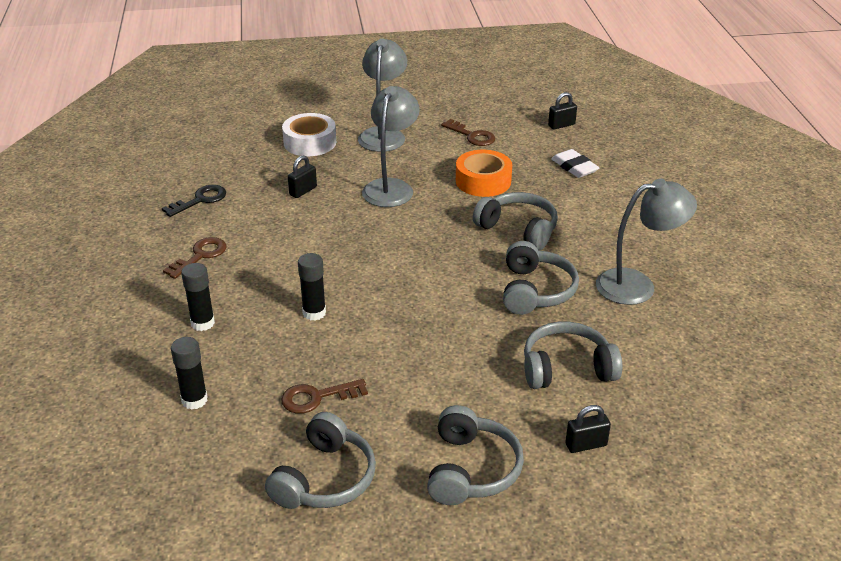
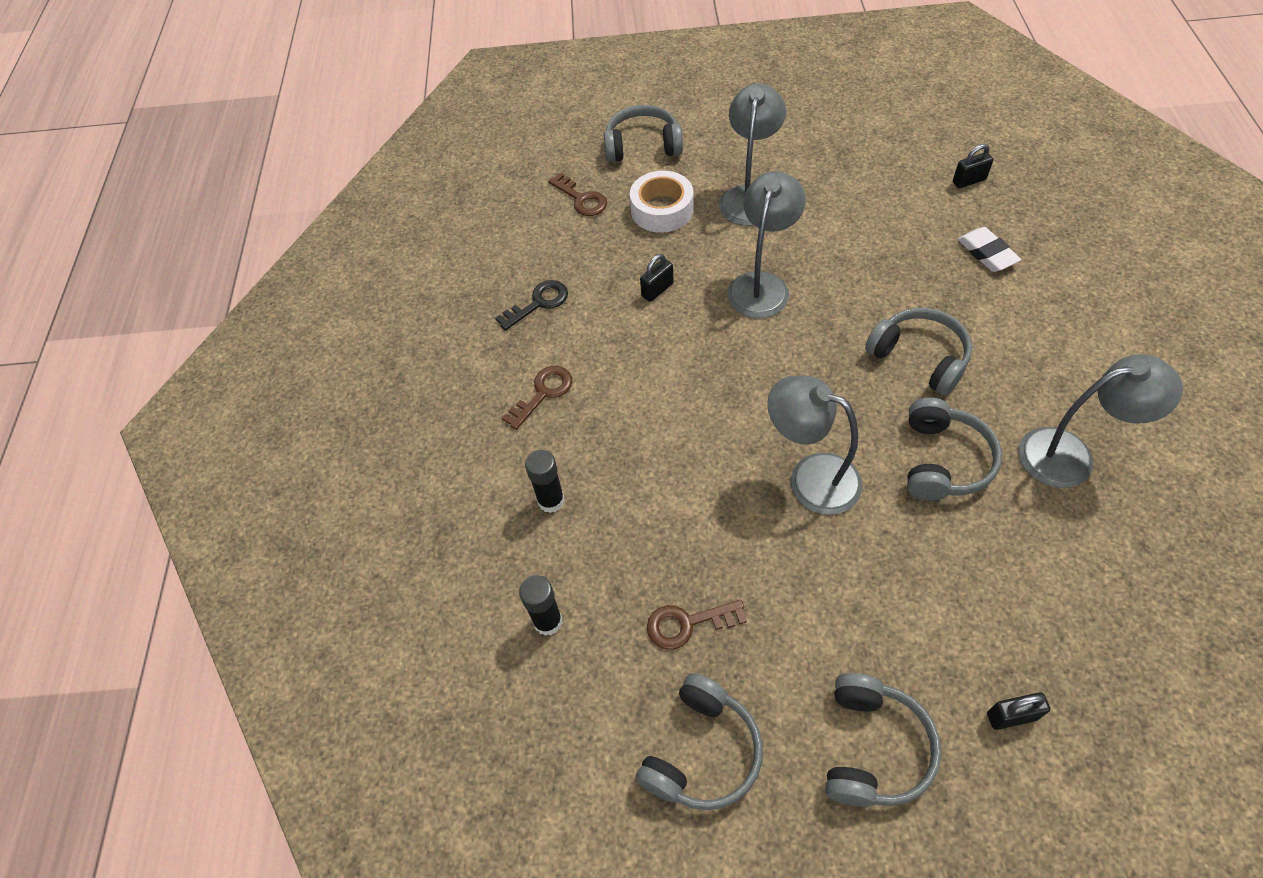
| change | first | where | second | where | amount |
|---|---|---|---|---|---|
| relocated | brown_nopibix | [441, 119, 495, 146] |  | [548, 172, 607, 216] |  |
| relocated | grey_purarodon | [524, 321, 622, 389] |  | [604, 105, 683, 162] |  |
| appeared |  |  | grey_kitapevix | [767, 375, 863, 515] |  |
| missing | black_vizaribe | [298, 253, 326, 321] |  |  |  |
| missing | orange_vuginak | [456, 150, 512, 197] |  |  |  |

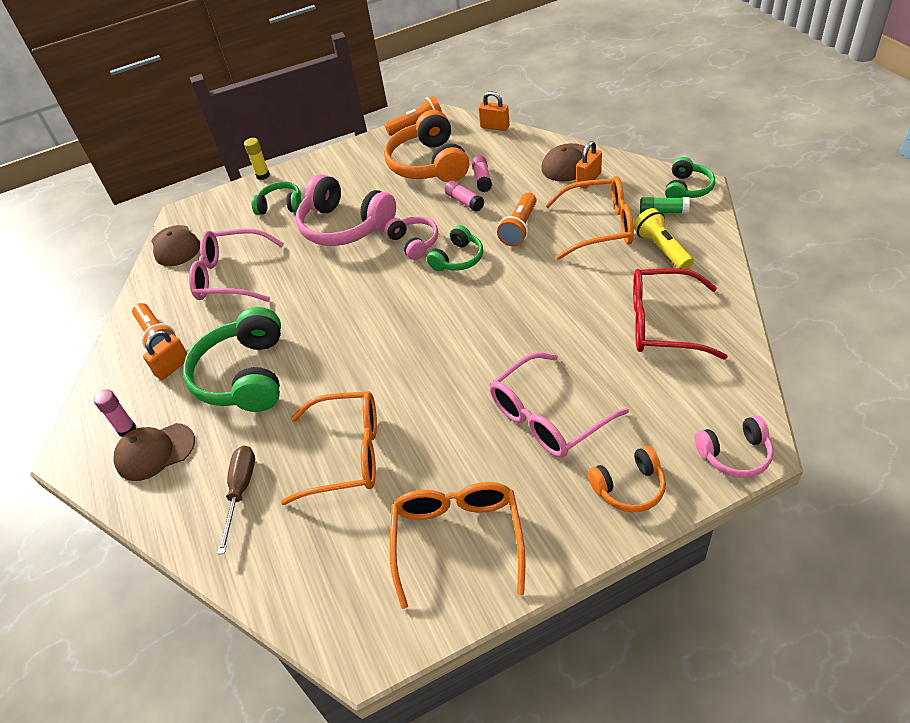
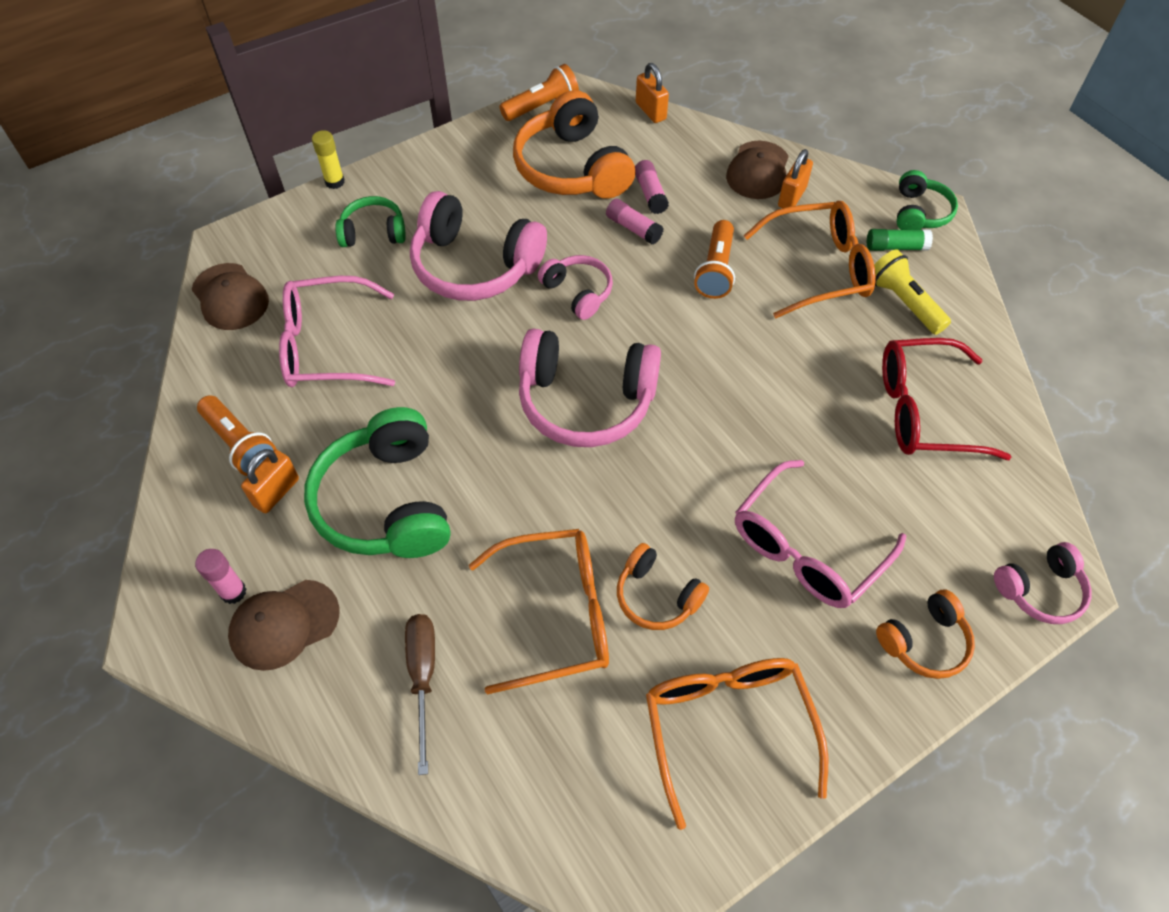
| change | first | where | second | where | amount |
|---|---|---|---|---|---|
| appeared |  |  | pink_purarodon | [519, 328, 661, 447] |  |
| appeared |  |  | orange_purarodon | [617, 543, 709, 630] |  |
| spun | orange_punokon | [478, 91, 510, 131] |  | [636, 63, 669, 123] | 45 degrees clockwise |
| missing | green_purarodon | [427, 225, 483, 271] |  |  |  |

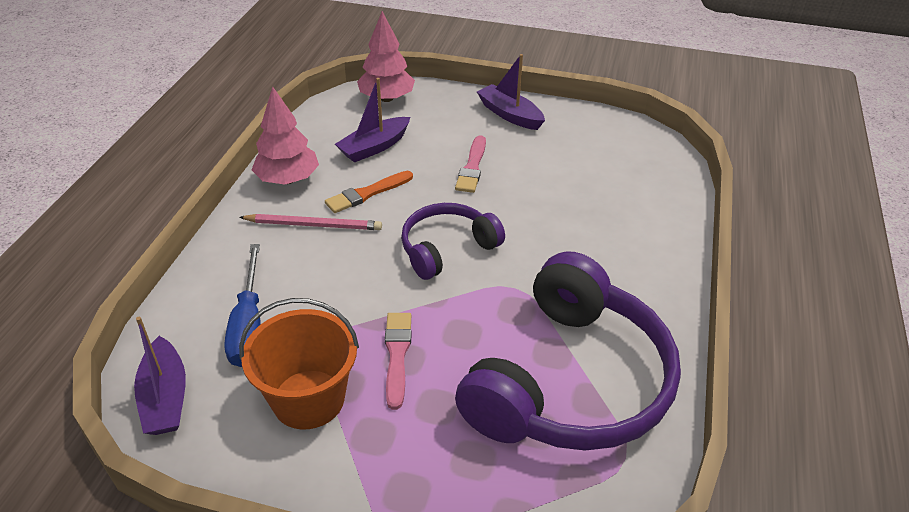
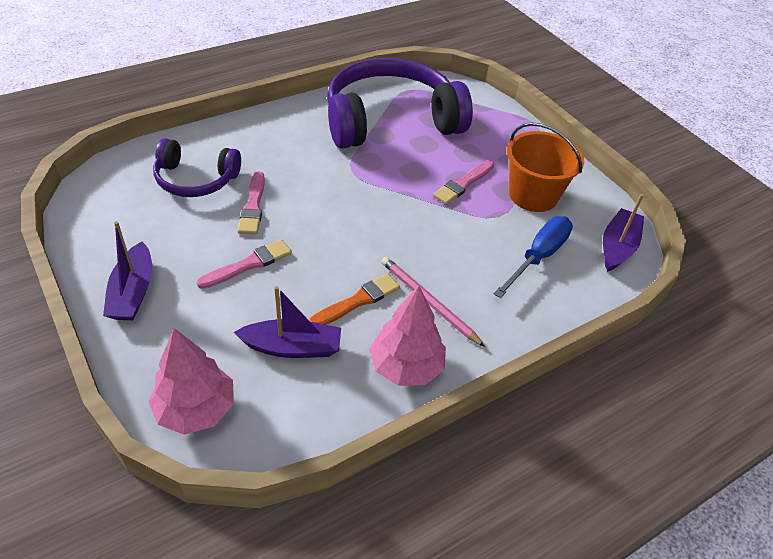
| change | first | where | second | where | amount |
|---|---|---|---|---|---|
| relocated | purple_purarodon | [401, 203, 505, 280] |  | [153, 138, 241, 197] |  |
| appeared |  |  | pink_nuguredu | [238, 172, 265, 234] |  |
| spun | orange_nuguredu | [325, 171, 413, 213] |  | [309, 274, 400, 325] | 45 degrees counterclockwise |

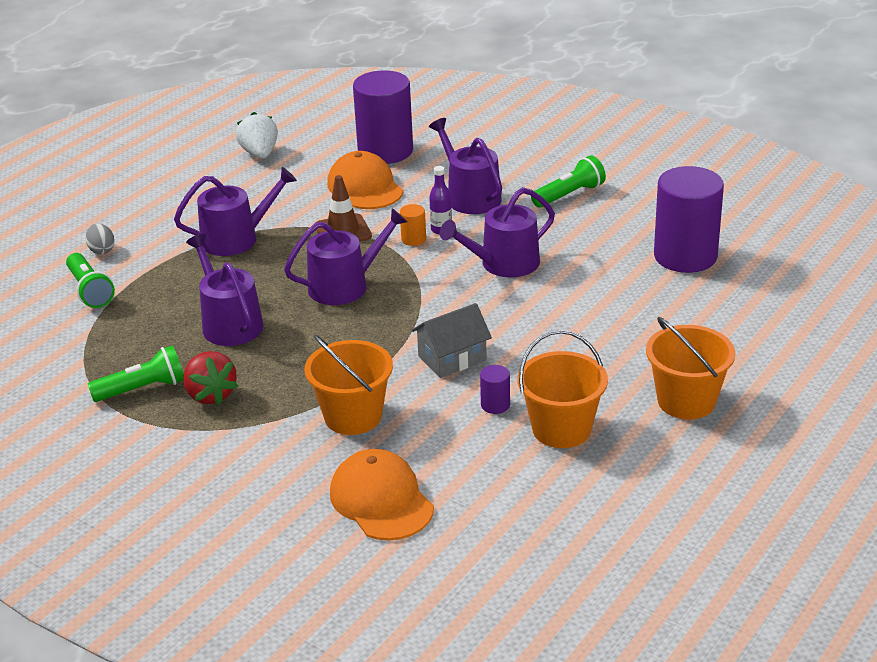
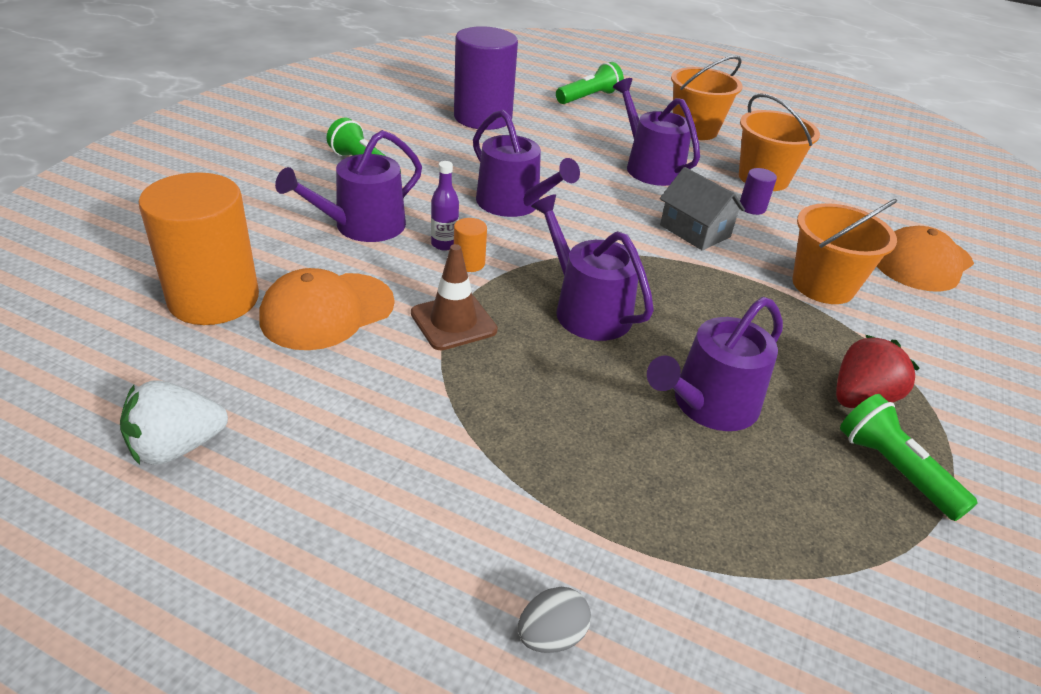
| change | first | where | second | where | amount |
|---|---|---|---|---|---|
| colour | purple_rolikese | [353, 70, 413, 164] | orange_rolikese | [139, 173, 259, 325] |  |
| relocated | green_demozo | [66, 253, 115, 308] |  | [556, 62, 624, 104] |  |
| relocated | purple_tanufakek | [174, 167, 297, 256] |  | [613, 78, 700, 186] |  |

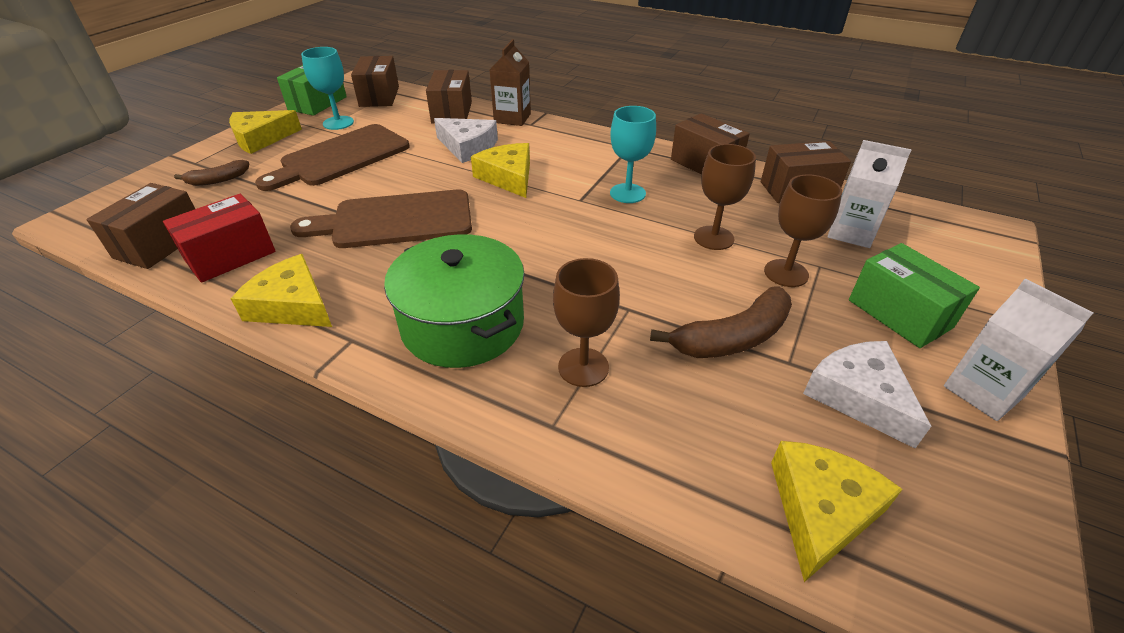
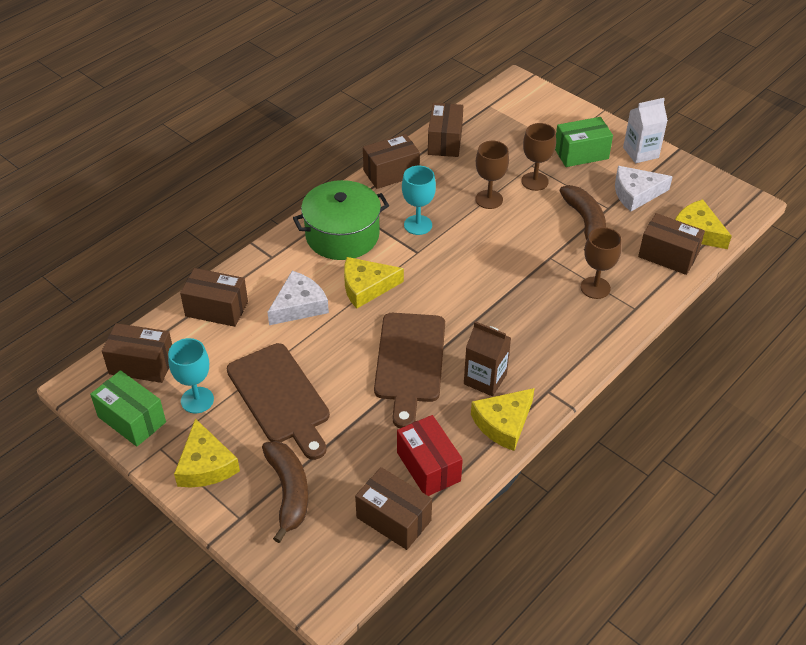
| change | first | where | second | where | amount |
|---|---|---|---|---|---|
| size | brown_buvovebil | [174, 160, 249, 186] |  | [262, 441, 308, 543] | x1.70 |
| relocated | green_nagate | [384, 234, 525, 368] |  | [293, 180, 389, 260] |  |
| relocated | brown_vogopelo | [490, 39, 531, 126] |  | [464, 321, 511, 396] |  |
| appeared |  |  | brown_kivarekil | [638, 213, 705, 275] |  |
| missing | white_vogopelo | [828, 140, 912, 248] |  |  |  |

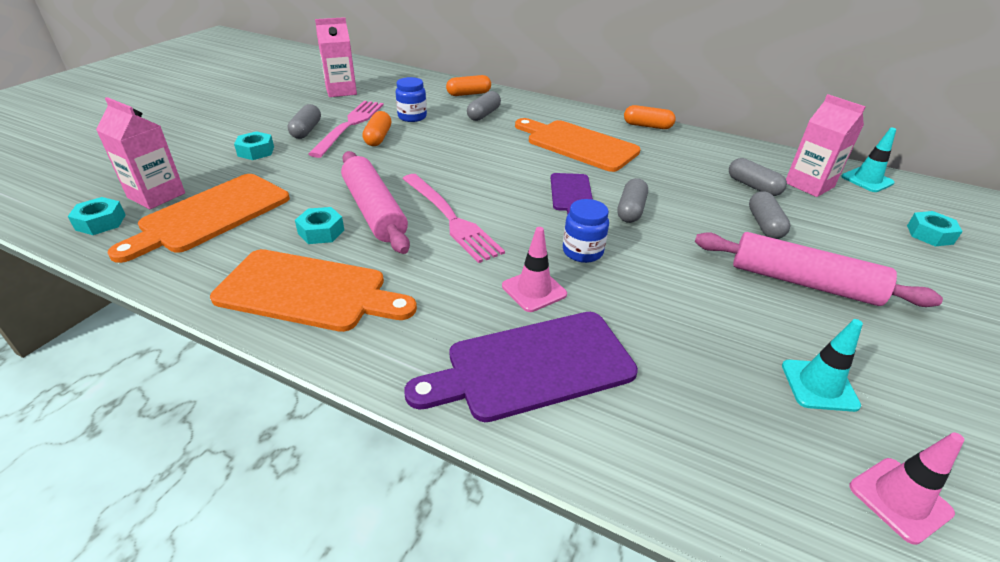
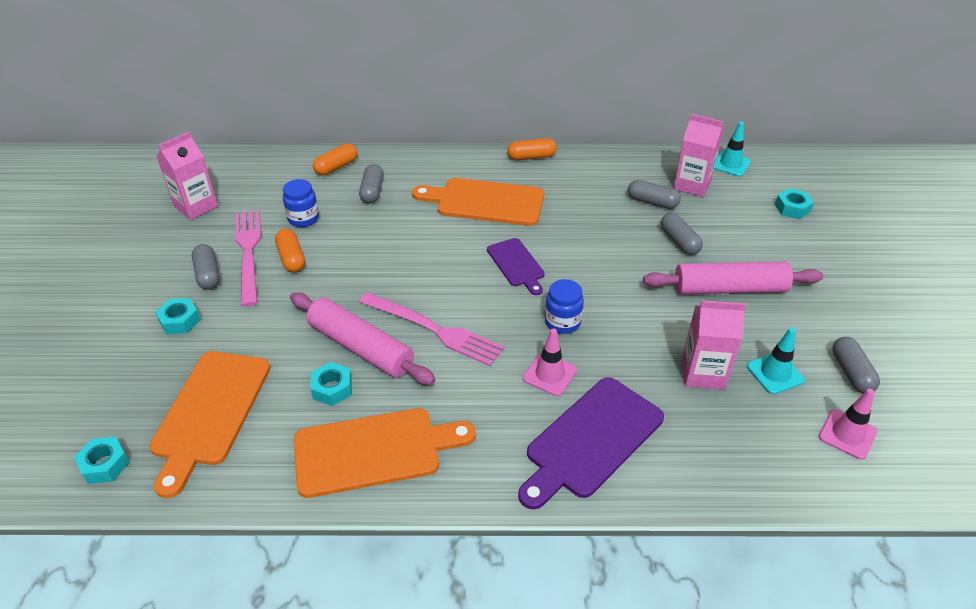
| change | first | where | second | where | amount |
|---|---|---|---|---|---|
| relocated | pink_vogopelo | [96, 97, 185, 209] |  | [682, 300, 746, 390] |  |
| relocated | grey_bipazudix | [617, 178, 648, 223] |  | [832, 337, 880, 393] |  |

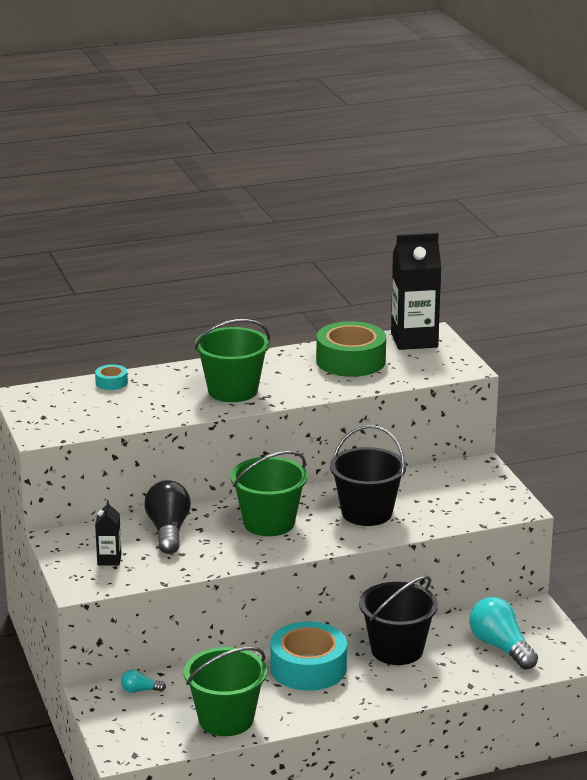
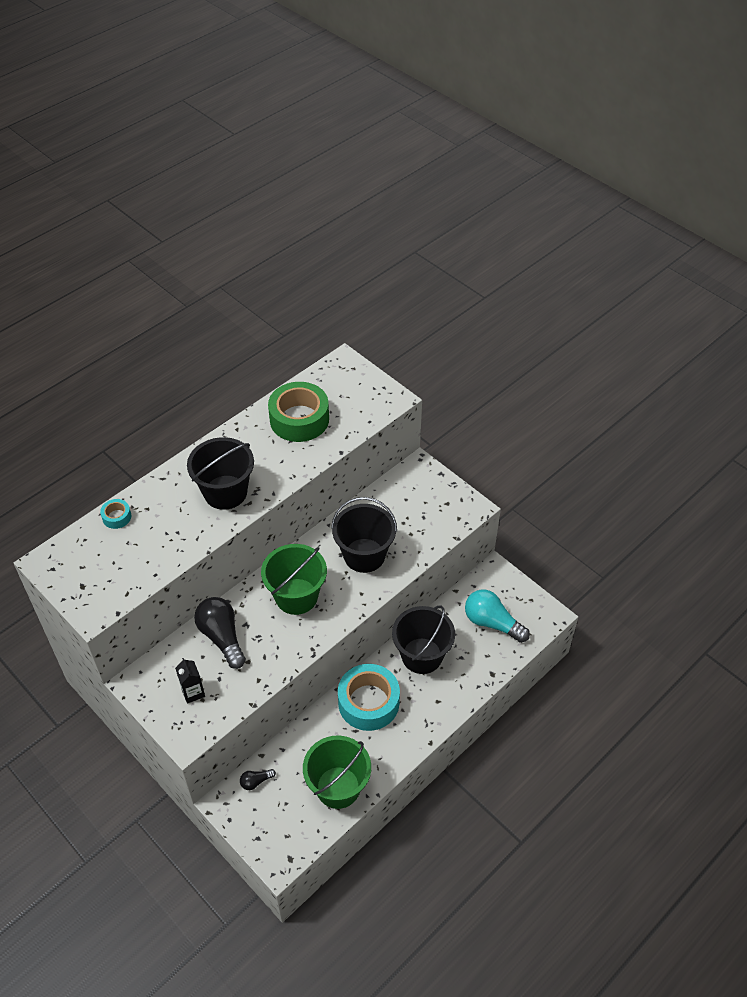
| change | first | where | second | where | amount |
|---|---|---|---|---|---|
| colour | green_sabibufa | [194, 319, 270, 402] | black_sabibufa | [187, 437, 254, 510] |  |
| colour | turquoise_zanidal | [121, 670, 166, 693] | black_zanidal | [240, 769, 276, 790] |  |
| missing | black_vogopelo | [391, 233, 441, 350] |  |  |  |

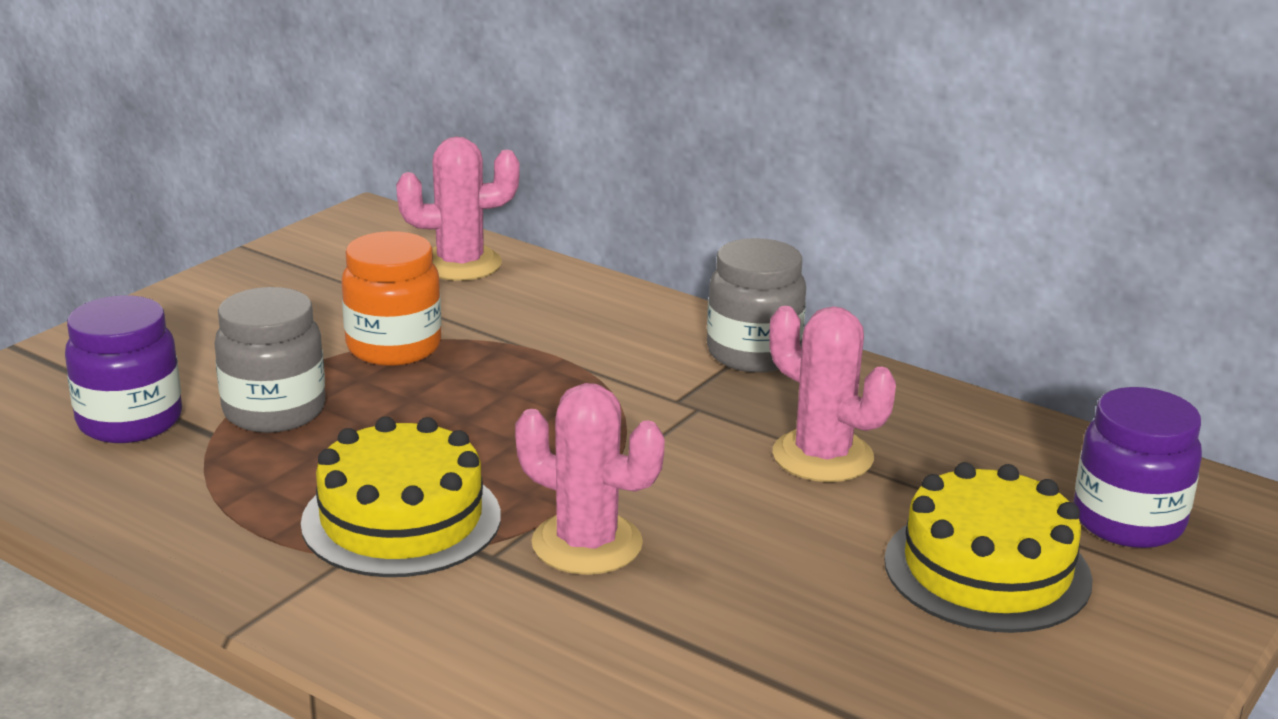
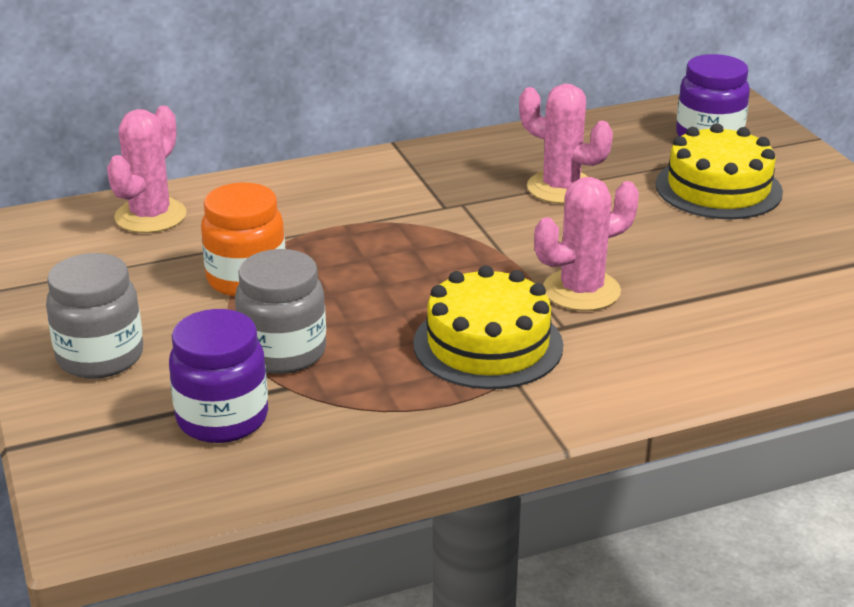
| change | first | where | second | where | amount |
|---|---|---|---|---|---|
| relocated | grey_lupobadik | [707, 238, 806, 372] |  | [46, 253, 143, 379] |  |
| spun | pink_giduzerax | [769, 306, 896, 482] |  | [519, 84, 613, 204] | 45 degrees clockwise |

